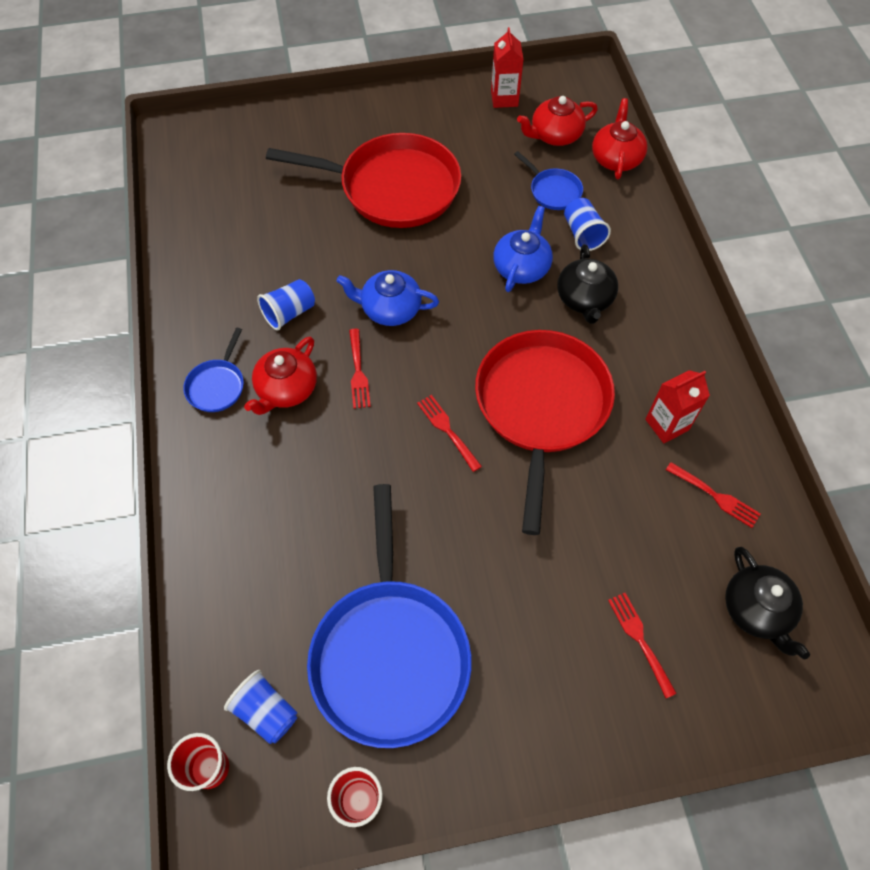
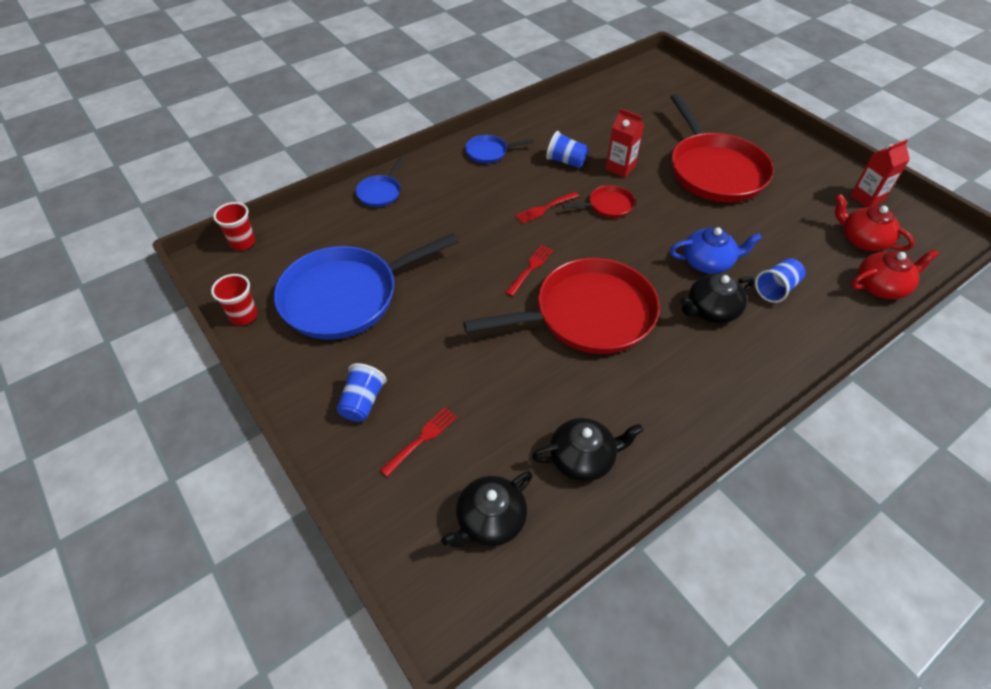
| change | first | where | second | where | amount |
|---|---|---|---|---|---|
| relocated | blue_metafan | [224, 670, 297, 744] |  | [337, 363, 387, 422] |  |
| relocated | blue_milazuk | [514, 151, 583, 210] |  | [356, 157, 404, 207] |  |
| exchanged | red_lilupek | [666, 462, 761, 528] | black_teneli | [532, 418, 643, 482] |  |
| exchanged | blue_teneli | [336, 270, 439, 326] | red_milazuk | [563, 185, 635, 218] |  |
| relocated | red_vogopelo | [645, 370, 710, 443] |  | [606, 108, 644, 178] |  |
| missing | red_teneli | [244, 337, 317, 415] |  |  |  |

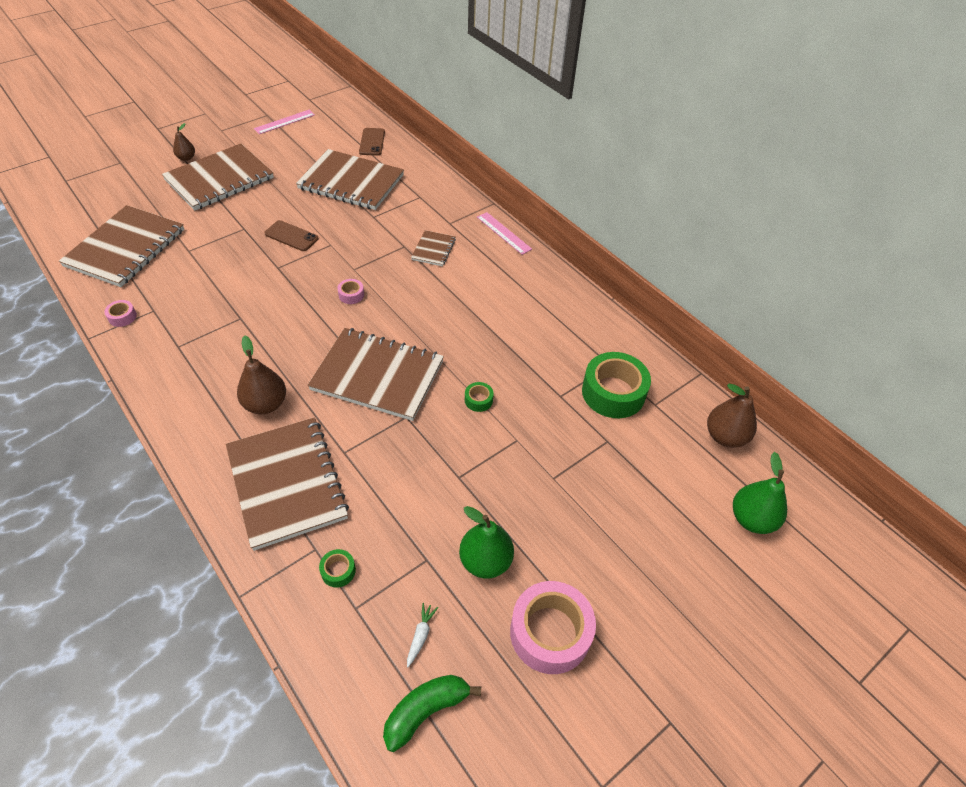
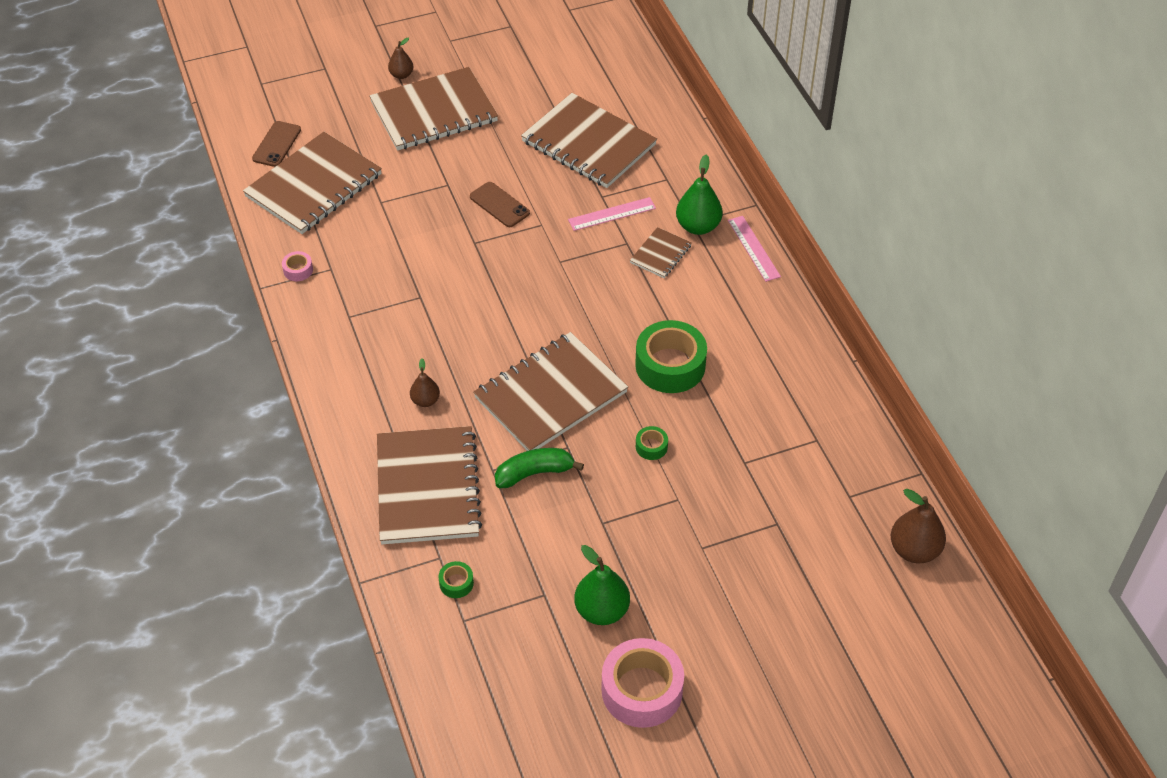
| change | first | where | second | where | amount |
|---|---|---|---|---|---|
| relocated | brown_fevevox | [359, 128, 385, 156] |  | [252, 121, 301, 167] |  |
| size | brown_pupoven | [237, 336, 286, 414] |  | [410, 358, 440, 407] | x0.59 |
| spun | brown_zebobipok | [308, 328, 444, 421] |  | [473, 332, 628, 451] | 75 degrees counterclockwise |
| relocated | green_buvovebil | [383, 675, 481, 752] |  | [495, 448, 584, 488] |  |
| relocated | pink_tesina | [254, 110, 315, 134] |  | [568, 197, 656, 231] |  |
| relocated | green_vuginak | [582, 352, 651, 418] |  | [635, 320, 707, 393] |  |
| relocated | green_pupoven | [733, 452, 787, 534] |  | [676, 155, 723, 235] |  |
| missing | pink_vuginak | [337, 279, 364, 304] |  |  |  |
| missing | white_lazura | [407, 603, 438, 667] |  |  |  |

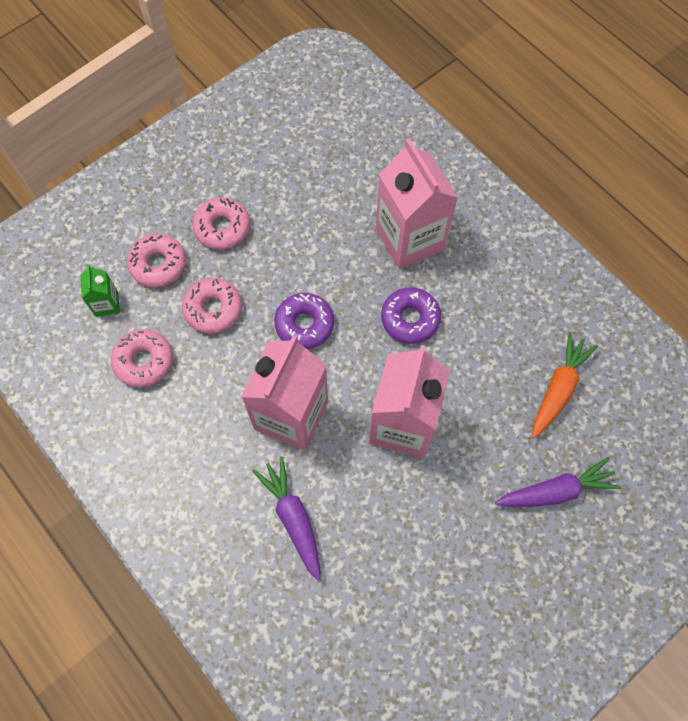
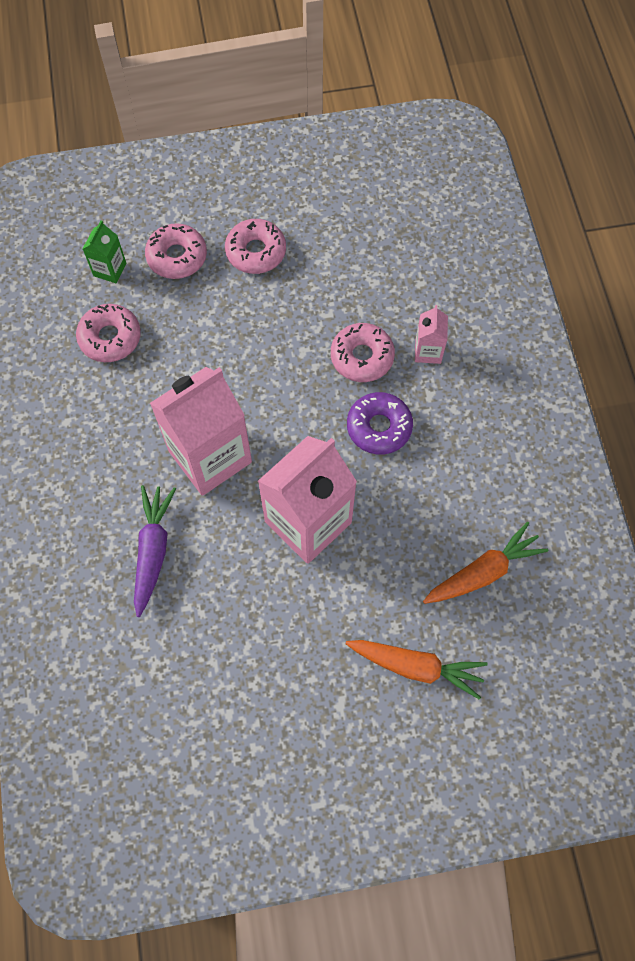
| change | first | where | second | where | amount |
|---|---|---|---|---|---|
| relocated | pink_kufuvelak | [182, 278, 242, 334] |  | [331, 323, 395, 382] |  |
| colour | purple_lazura | [495, 457, 621, 507] | orange_lazura | [346, 640, 488, 700] |  |
| size | pink_vogopelo | [376, 138, 458, 269] |  | [415, 305, 448, 364] | x0.45 |
| missing | purple_kufuvelak | [274, 293, 334, 349] |  |  |  |

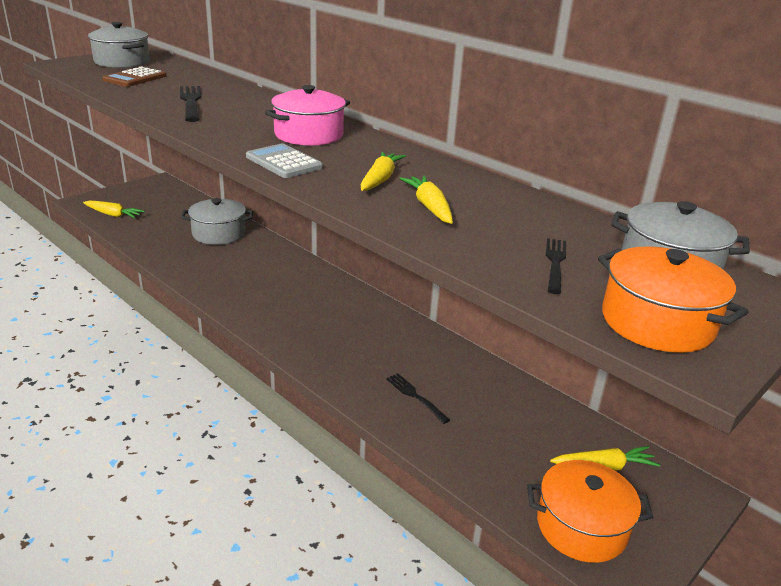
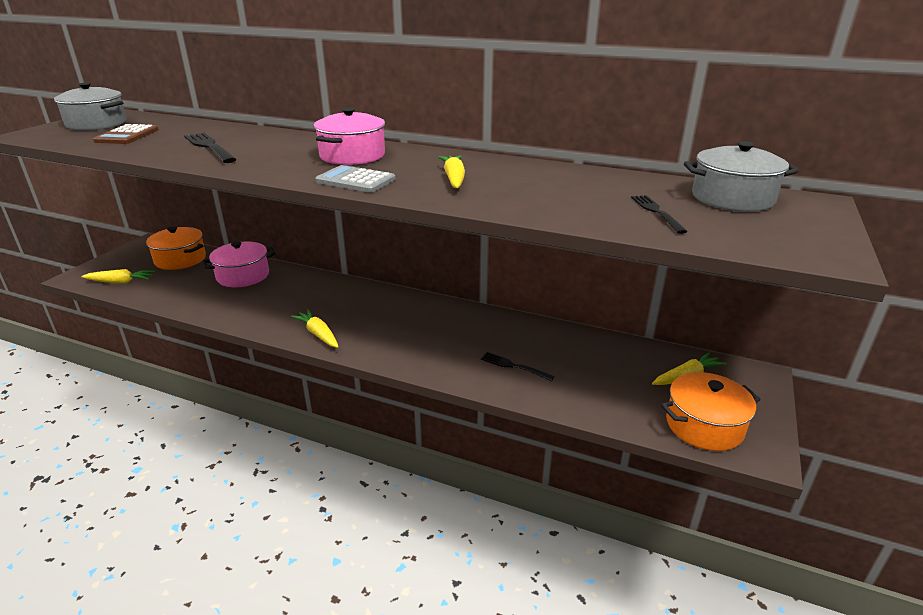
| change | first | where | second | where | amount |
|---|---|---|---|---|---|
| relocated | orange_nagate | [598, 246, 748, 353] |  | [146, 226, 206, 270] |  |
| colour | grey_nagate | [181, 198, 253, 245] | pink_nagate | [202, 241, 275, 287] |  |
| relocated | yellow_lazura | [399, 176, 453, 224] |  | [291, 309, 339, 348] |  |

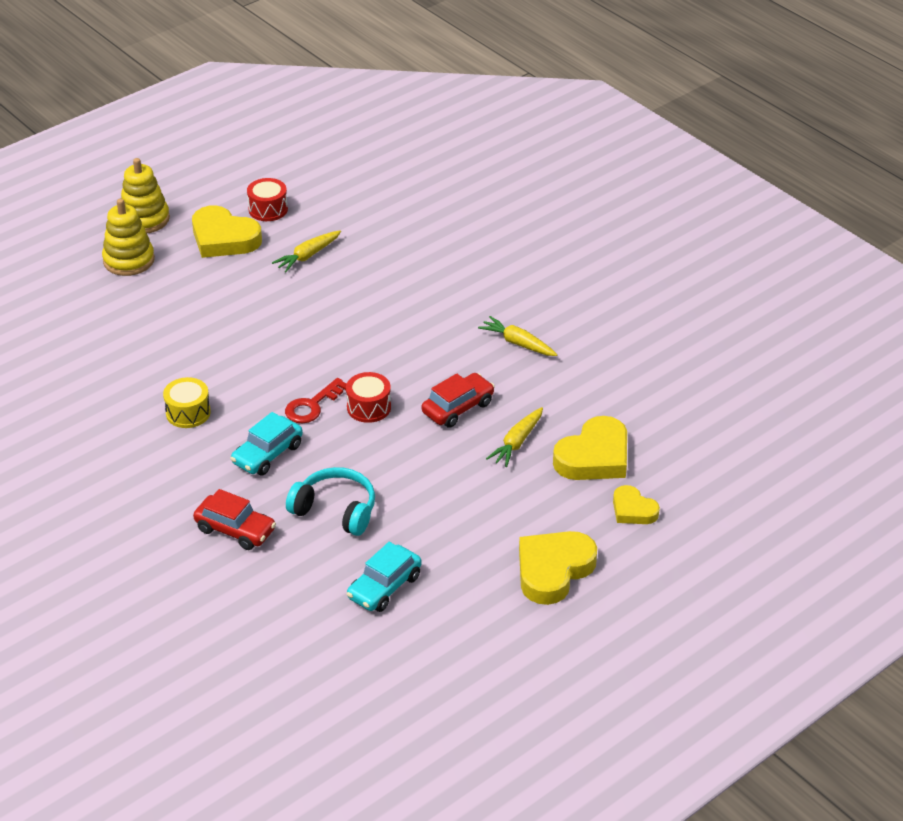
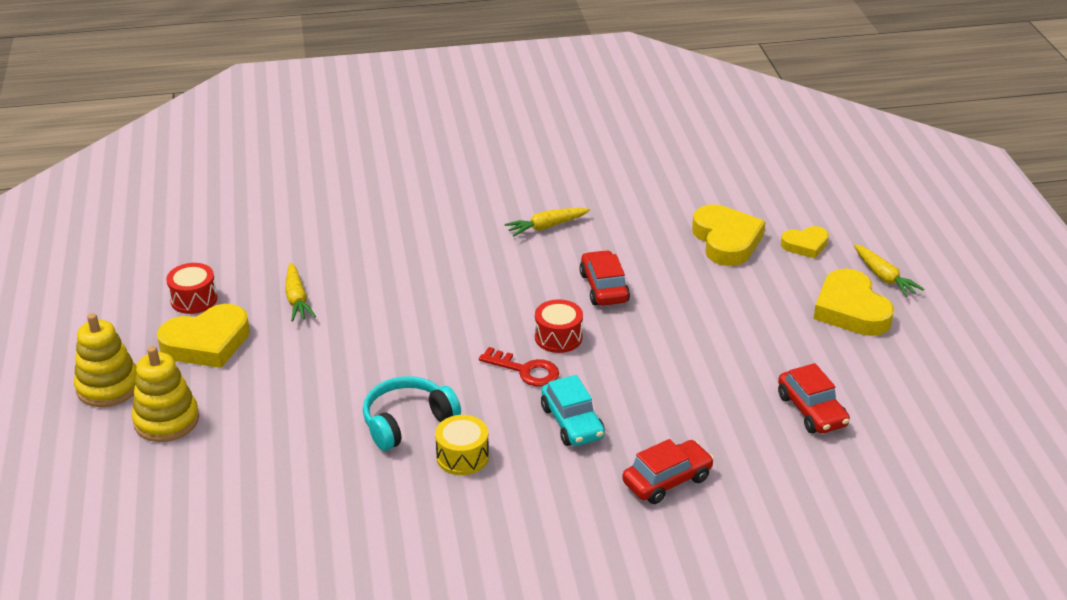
| change | first | where | second | where | amount |
|---|---|---|---|---|---|
| relocated | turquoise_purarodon | [286, 467, 375, 536] |  | [363, 376, 461, 451] |  |
| spun | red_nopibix | [285, 378, 346, 423] |  | [479, 347, 559, 387] | 45 degrees counterclockwise |
| colour | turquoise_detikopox | [347, 542, 422, 612] | red_detikopox | [778, 363, 850, 433] |  |
| relocated | yellow_lazura | [486, 407, 543, 467] |  | [854, 244, 924, 297] |  |

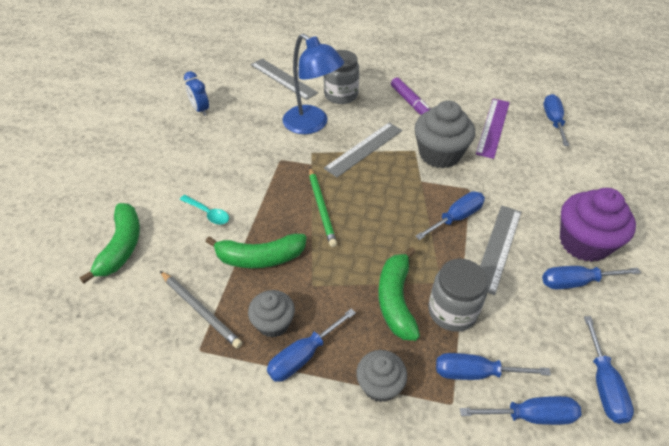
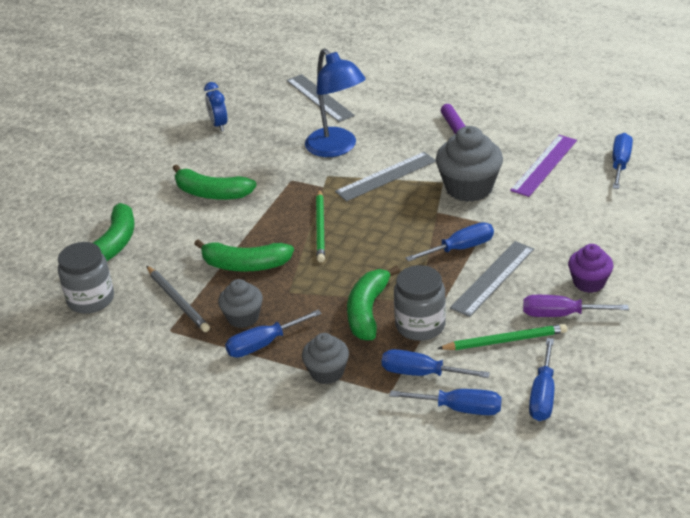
| change | first | where | second | where | amount |
|---|---|---|---|---|---|
| relocated | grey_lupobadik | [324, 50, 359, 104] |  | [58, 242, 114, 314] |  |
| appeared |  |  | green_buvovebil | [172, 164, 257, 200] |  |
| appeared |  |  | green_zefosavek | [437, 324, 567, 350] |  |
| colour | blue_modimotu | [542, 266, 641, 289] | purple_modimotu | [523, 295, 629, 317] |  |
| size | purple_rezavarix | [560, 188, 636, 262] |  | [568, 244, 613, 293] | x0.60 |
| missing | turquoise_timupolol | [180, 195, 229, 225] |  |  |  |

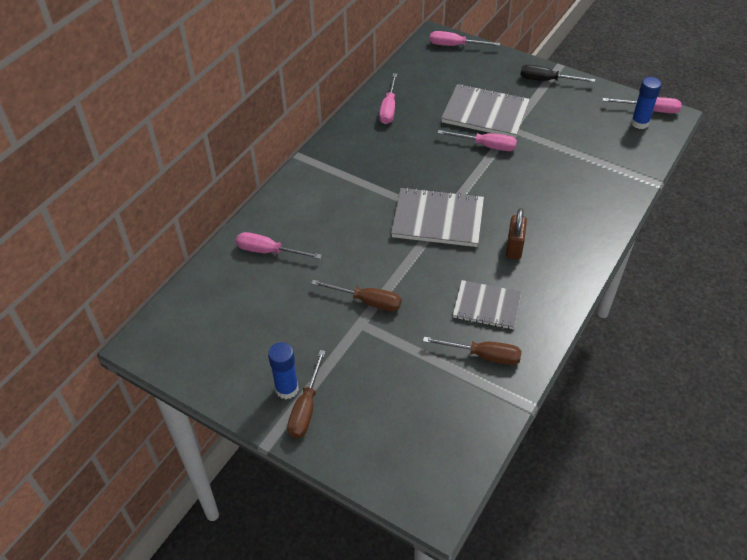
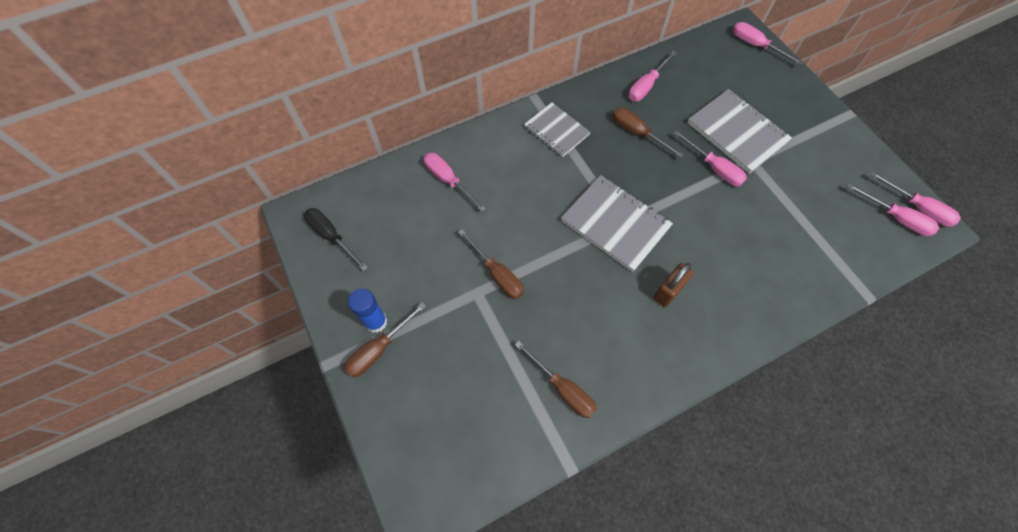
| change | first | where | second | where | amount |
|---|---|---|---|---|---|
| relocated | black_modimotu | [520, 65, 595, 82] |  | [304, 208, 368, 271] |  |
| relocated | grey_zebobipok | [453, 280, 521, 329] |  | [524, 102, 591, 157] |  |
| appeared |  |  | brown_modimotu | [612, 107, 684, 158] |  |
| exchanged | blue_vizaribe | [631, 77, 662, 129] | pink_modimotu | [847, 184, 939, 236] |  |

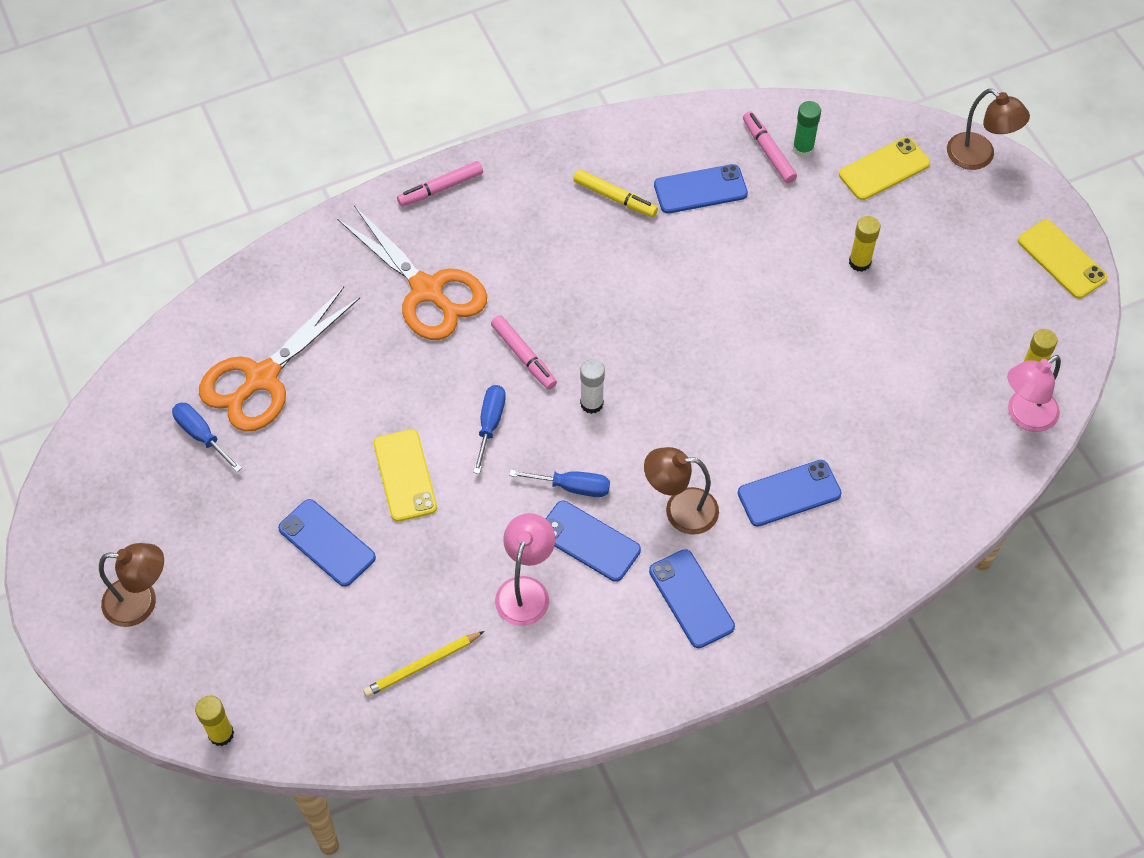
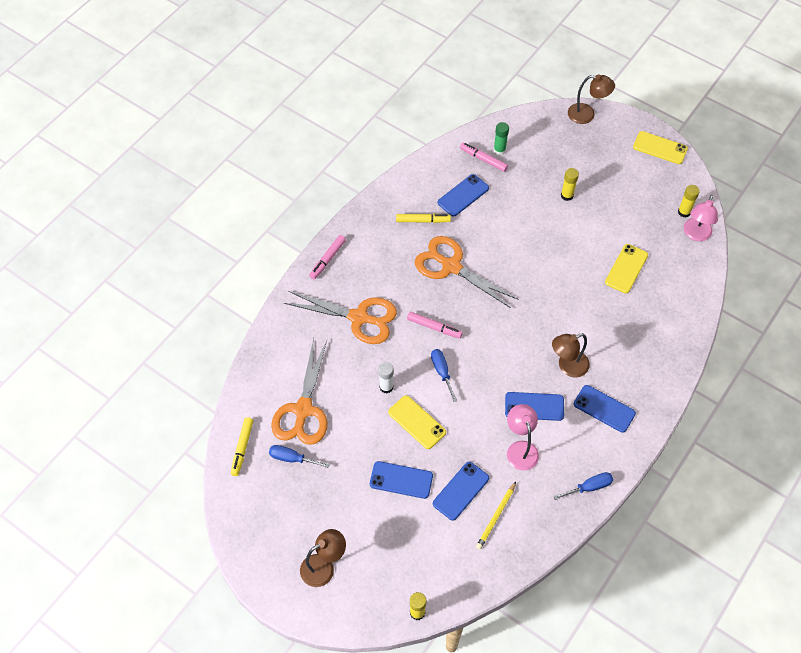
| change | first | where | second | where | amount |
|---|---|---|---|---|---|
| appeared |  |  | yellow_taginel | [231, 418, 253, 476] |  |
| relocated | white_vizaribe | [580, 359, 605, 414] |  | [379, 362, 394, 393] |  |
| appeared |  |  | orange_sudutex | [415, 236, 519, 308] |  |
| relocated | blue_fevevox | [738, 460, 842, 527] |  | [433, 462, 489, 521] |  |
| relocated | blue_modimotu | [509, 470, 610, 497] |  | [553, 472, 613, 500] |  |
| relocated | yellow_fevevox | [839, 137, 930, 200] |  | [605, 244, 648, 293] |  |

